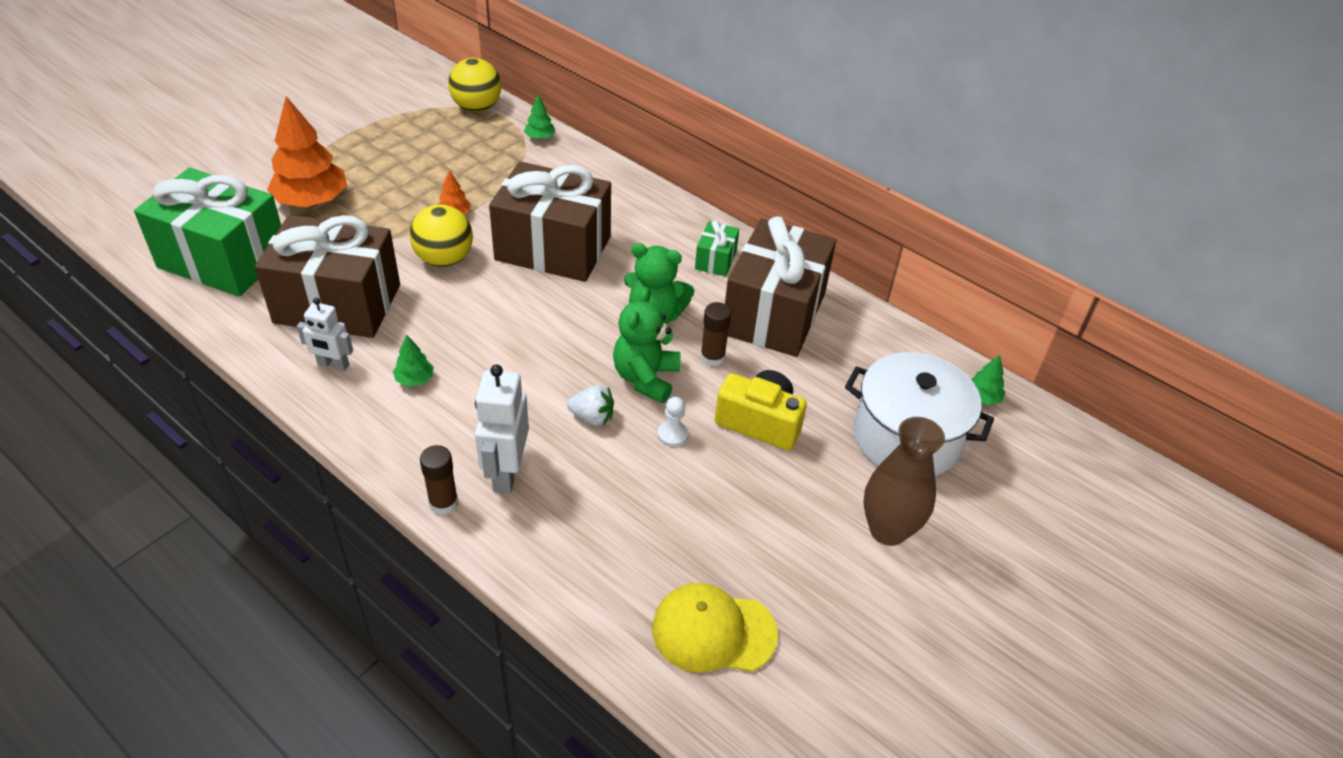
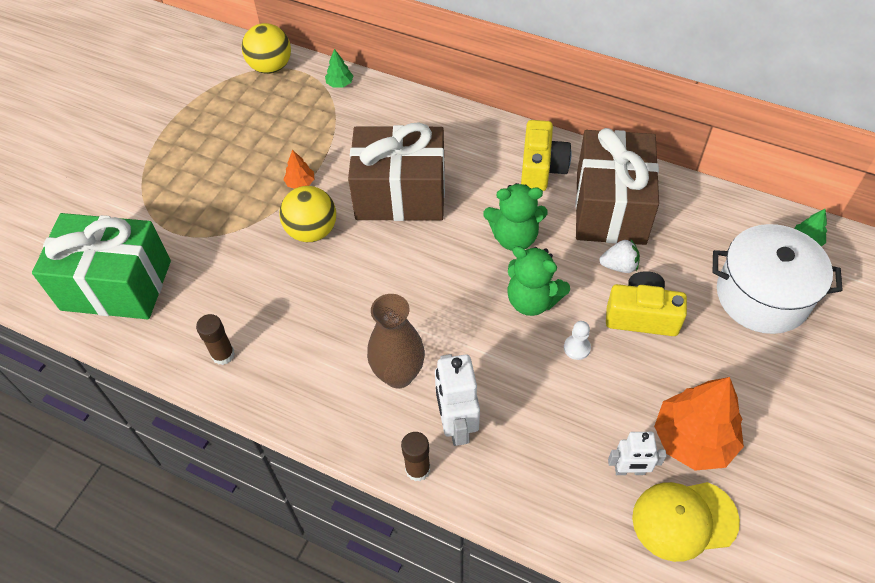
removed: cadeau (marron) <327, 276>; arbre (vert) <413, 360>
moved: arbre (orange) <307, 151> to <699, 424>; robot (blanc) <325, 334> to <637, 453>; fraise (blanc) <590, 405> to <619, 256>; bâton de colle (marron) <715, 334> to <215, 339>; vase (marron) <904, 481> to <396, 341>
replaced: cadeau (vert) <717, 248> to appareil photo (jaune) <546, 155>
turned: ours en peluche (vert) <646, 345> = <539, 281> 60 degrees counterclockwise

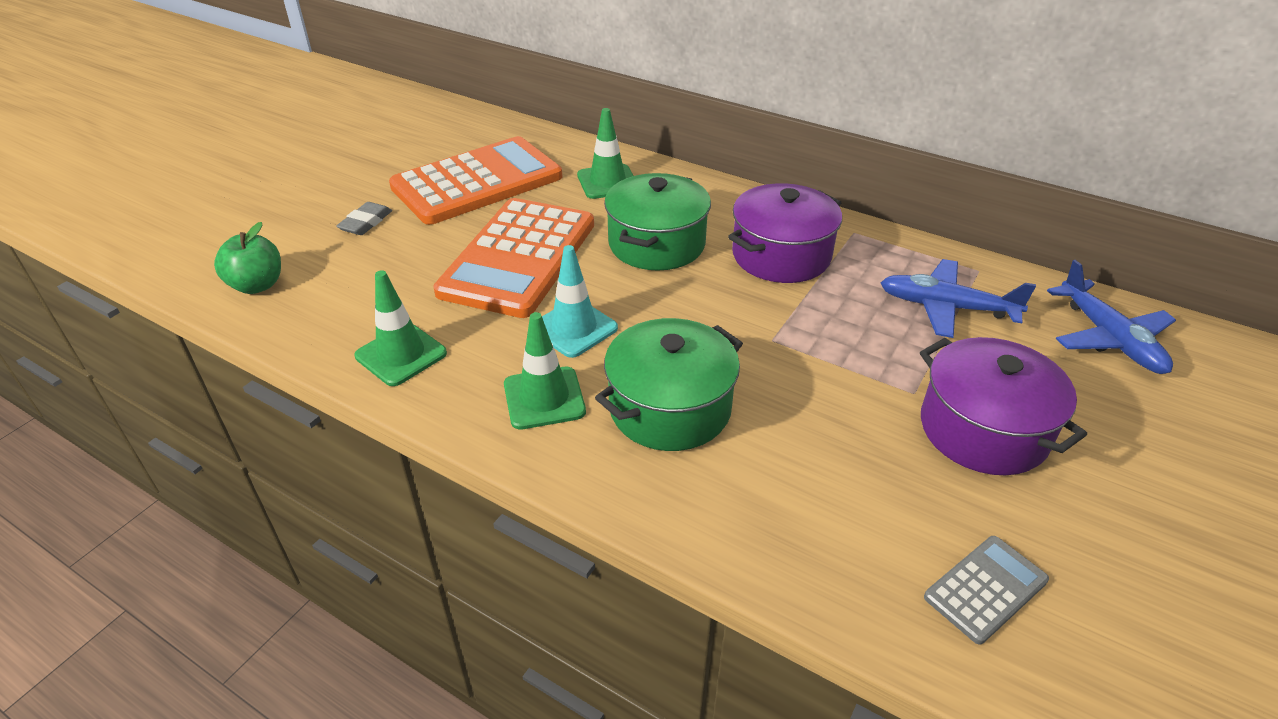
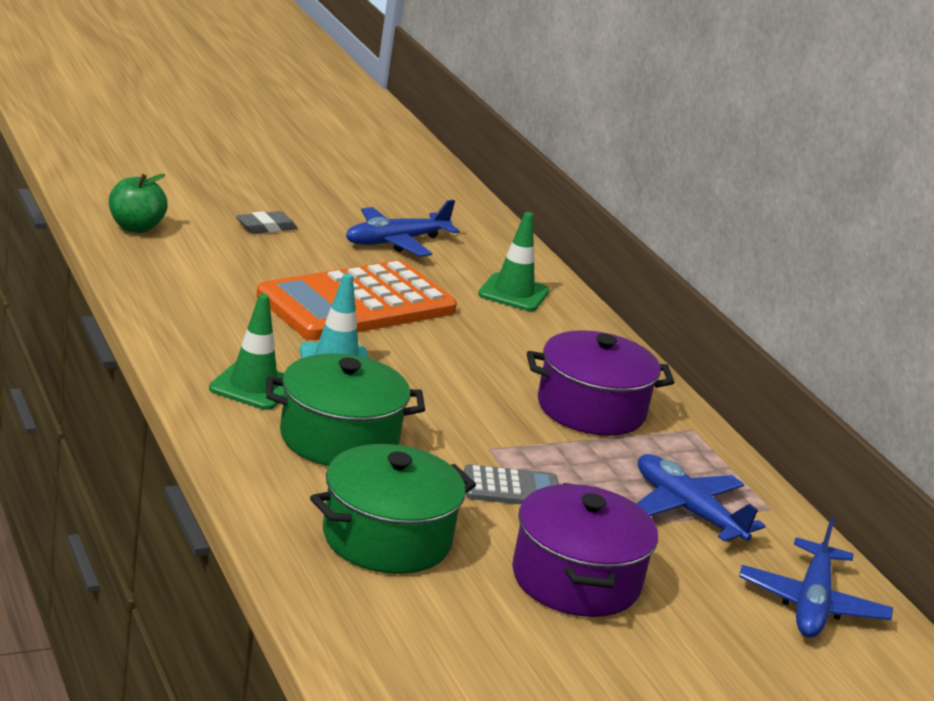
removed: cône de chantier (vert) <401, 328>
moved: marmite (vert) <657, 221> to <393, 509>; calculatrice (gris) <986, 590> to <511, 484>
replaced: calculatrice (orange) <475, 180> to avion (bleu) <402, 228>

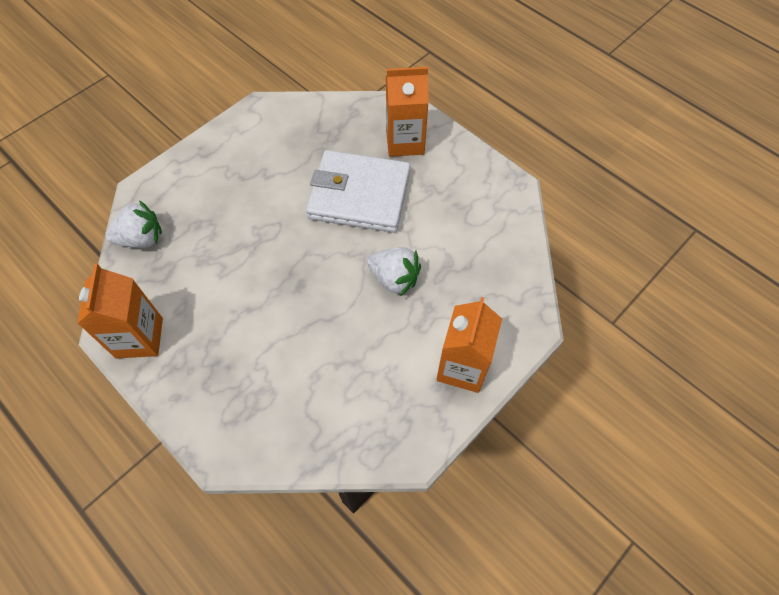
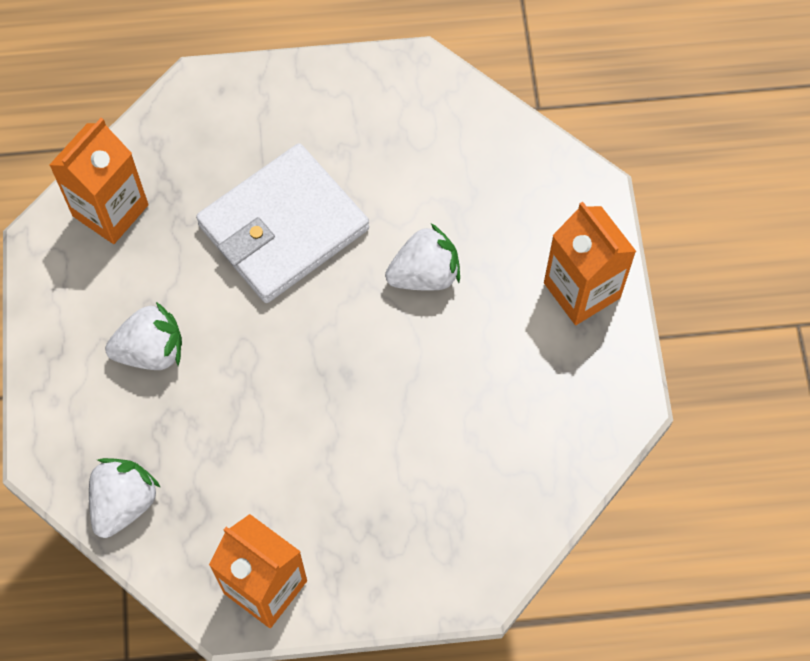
added: fraise (blanc) <143, 336>
moved: brique de lait (orange) <407, 112> to <98, 181>

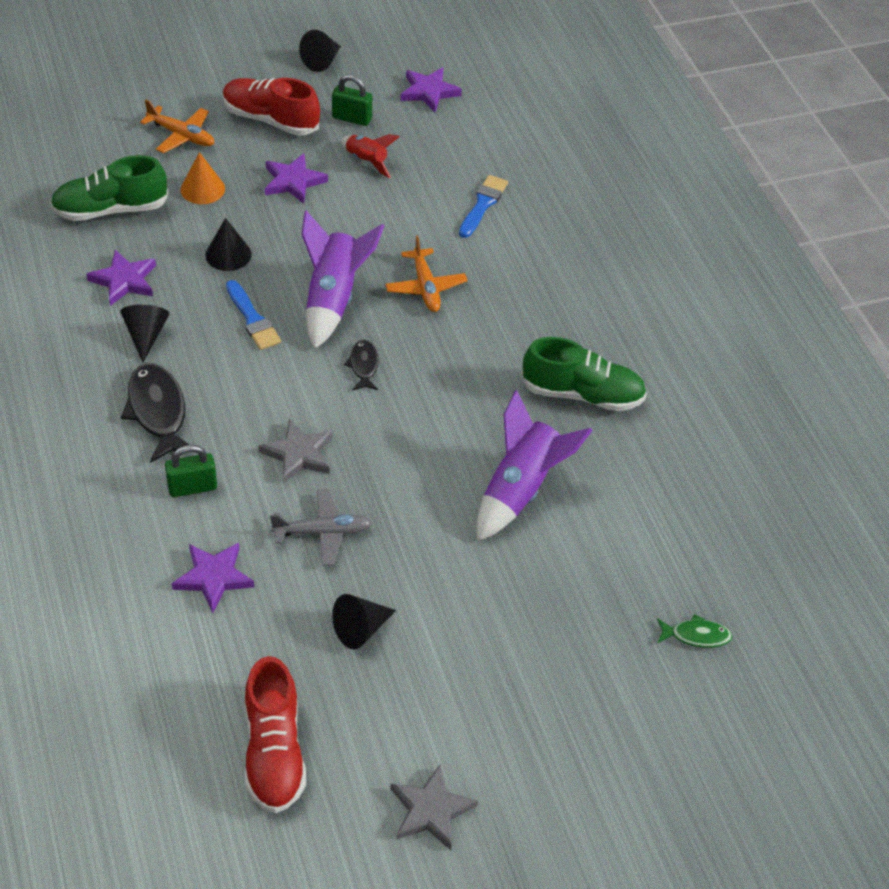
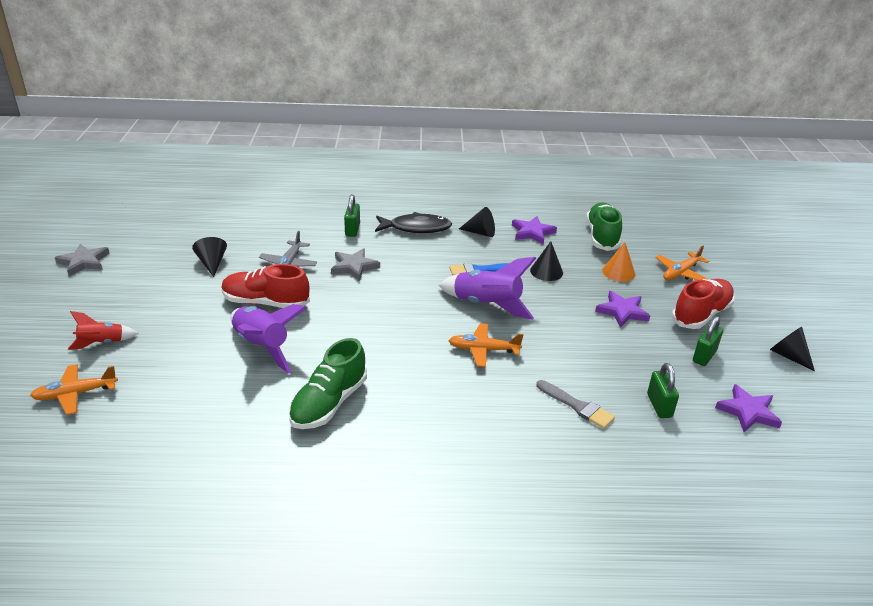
removed: étoile (violet) <213, 578>; poisson (noir) <361, 365>
added: cadenas (vert) <663, 390>
moved: chaussure (rouge) <275, 734> to <265, 286>; fusée (rouge) <370, 156> to <103, 330>
replaced: poisson (vert) <694, 631> to avion (orange) <74, 389>
recoloured: pinceau (bleu) <483, 206> to pinceau (gris) <575, 404>

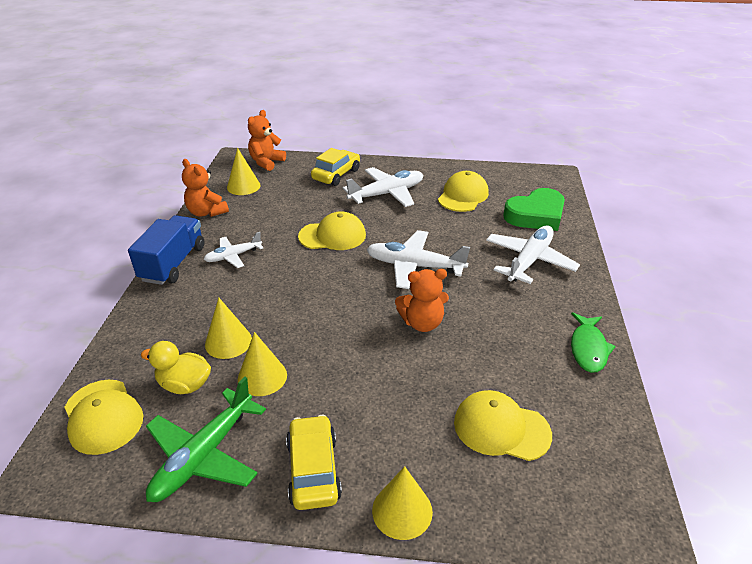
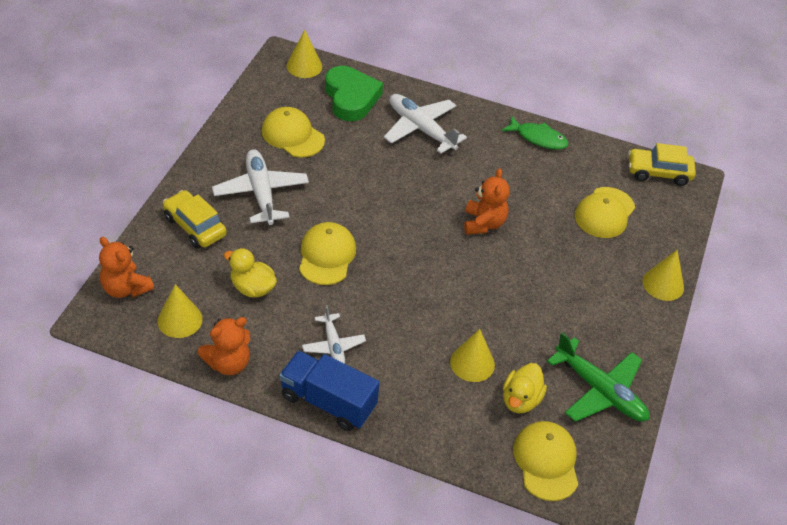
removed: avion (blanc) <418, 259>
added: canard (jaune) <250, 273>
moved: cône (jaune) <262, 364> to <304, 53>; voiture (jaune) <314, 462> to <662, 164>
turned: casquette (jaune) <103, 417> = <545, 461> 75 degrees counterclockwise

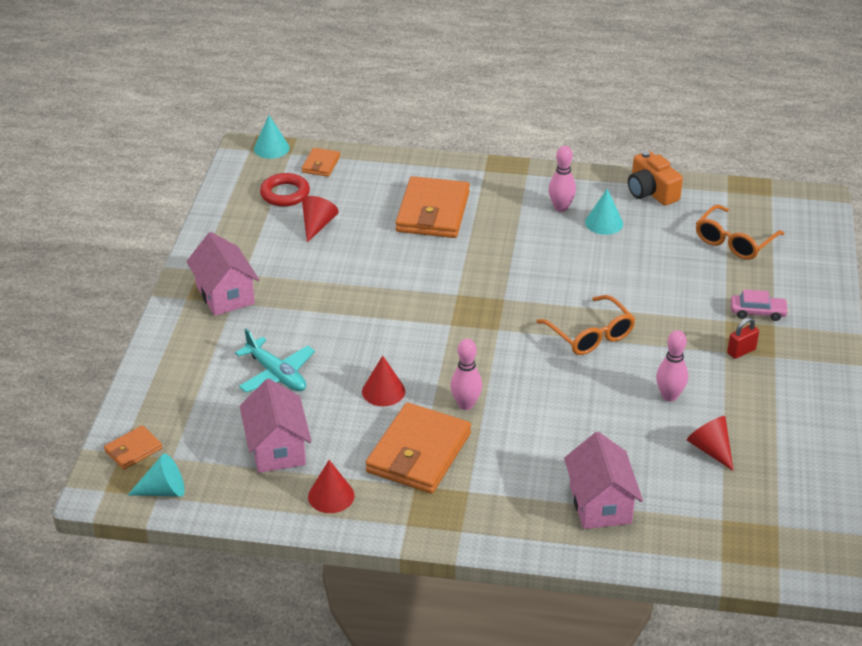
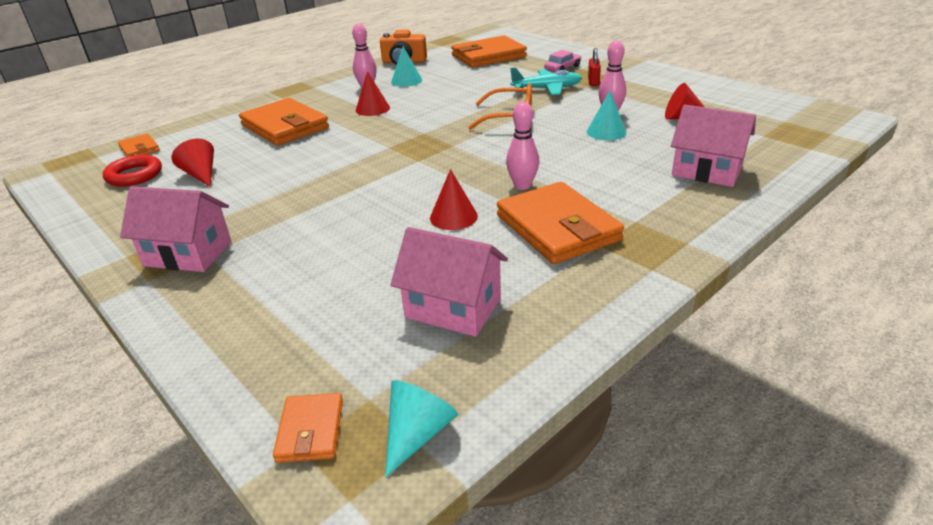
moved: avion (turquoise) <275, 360> to <546, 81>; cône (turquoise) <272, 137> to <606, 115>; cône (rouge) <331, 486> to <373, 93>
replaced: lunettes (orange) <740, 232> to portefeuille (orange) <489, 51>

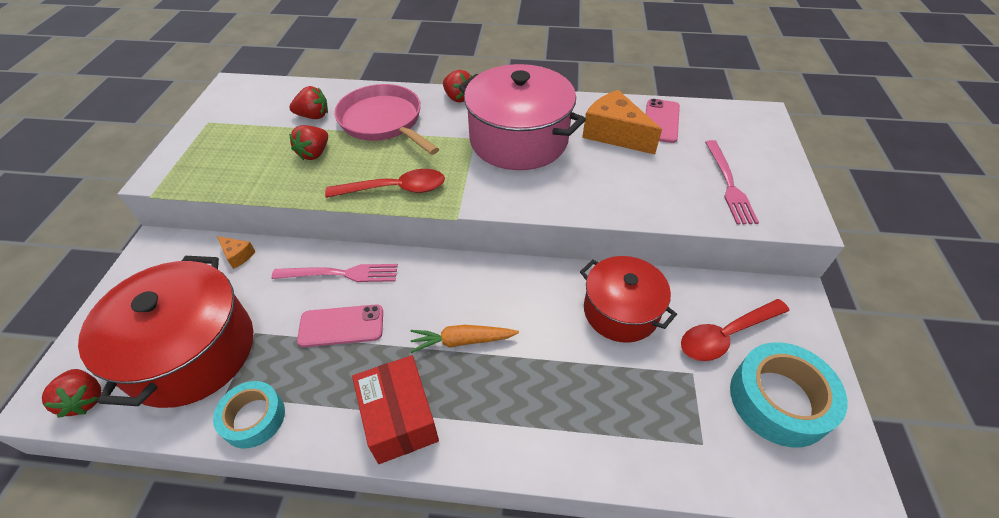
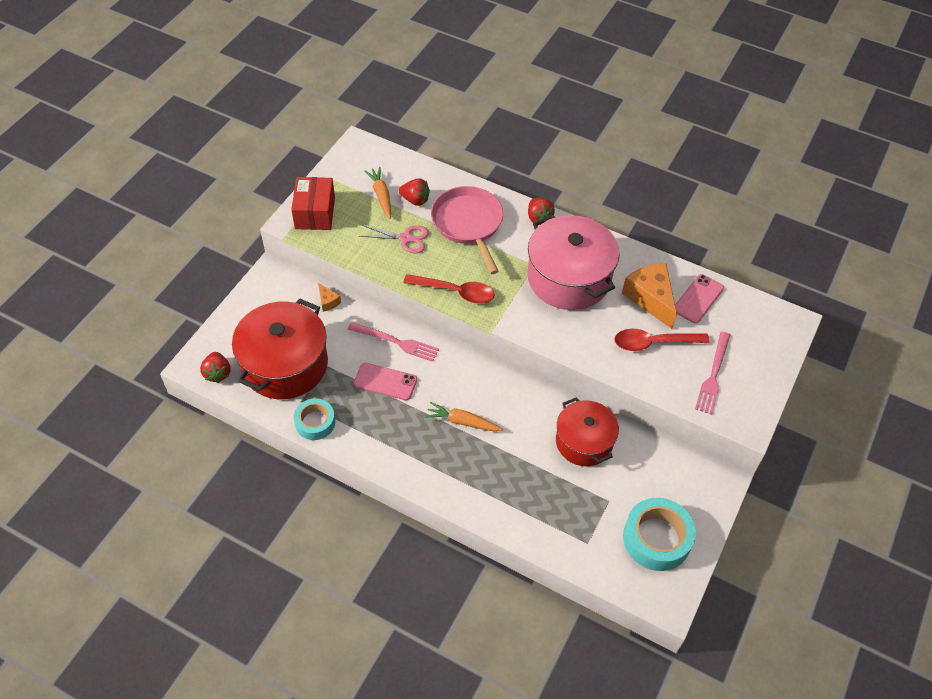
added: carotte (orange) <377, 193>
moved: boîte (rouge) <395, 409> to <313, 203>; cuillère (rouge) <735, 330> to <661, 340>
replaced: fraise (rouge) <308, 142> to ciseaux (rose) <394, 239>

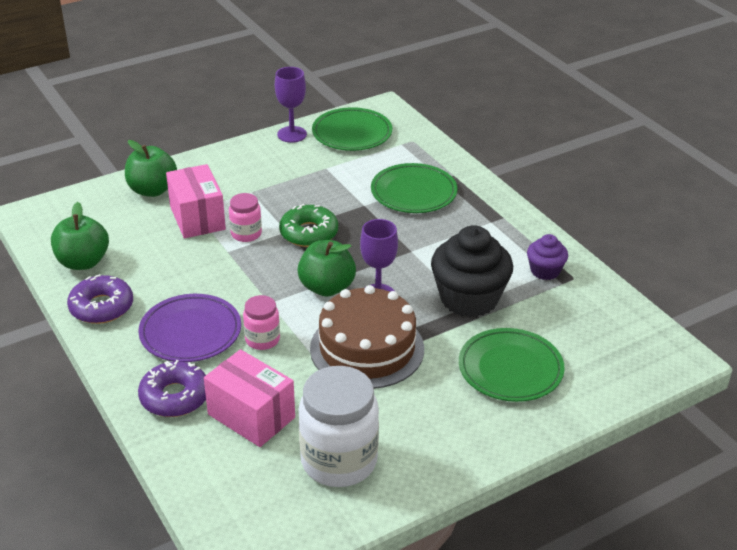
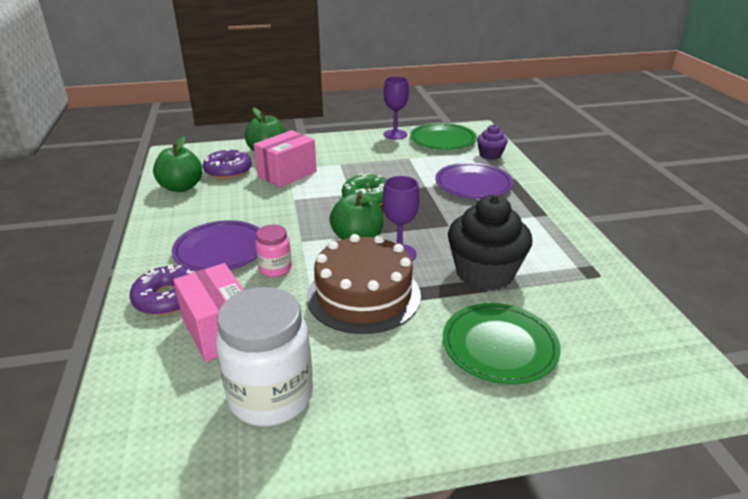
removed: bocal (rose) <245, 217>
moved: beignet (violet) <100, 299> to <227, 164>; muffin (violet) <547, 257> to <492, 142>
recoloured: assiette (vert) <414, 188> to assiette (violet) <474, 180>
turned: boîte (rose) <196, 201> = <285, 158> 45 degrees clockwise

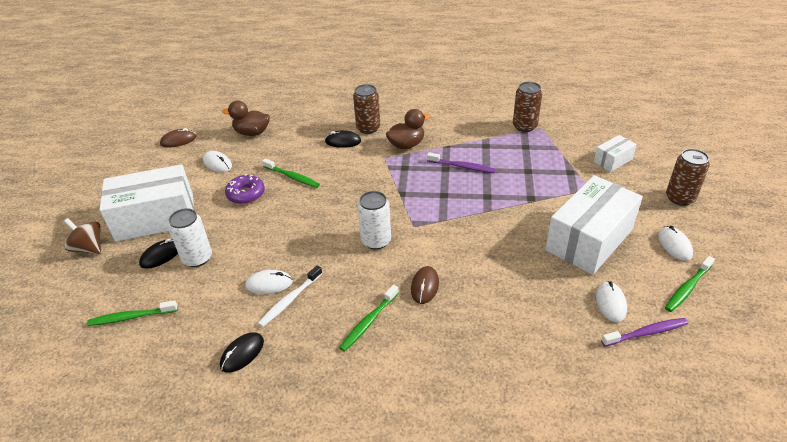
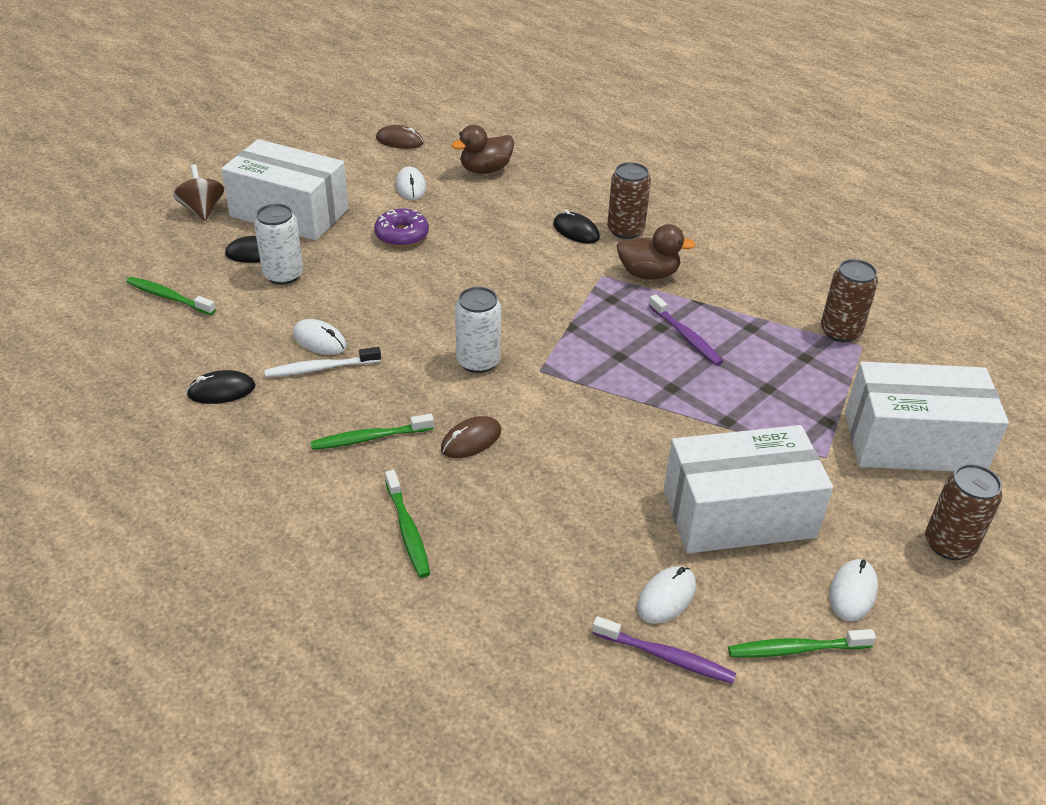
moved: brosse à dents (vert) <291, 173> to <407, 524>
turned: canard (marron) <246, 118> = <483, 149> 75 degrees counterclockwise
resized: boîte (blanc) <615, 153> = <927, 417> x2.12

